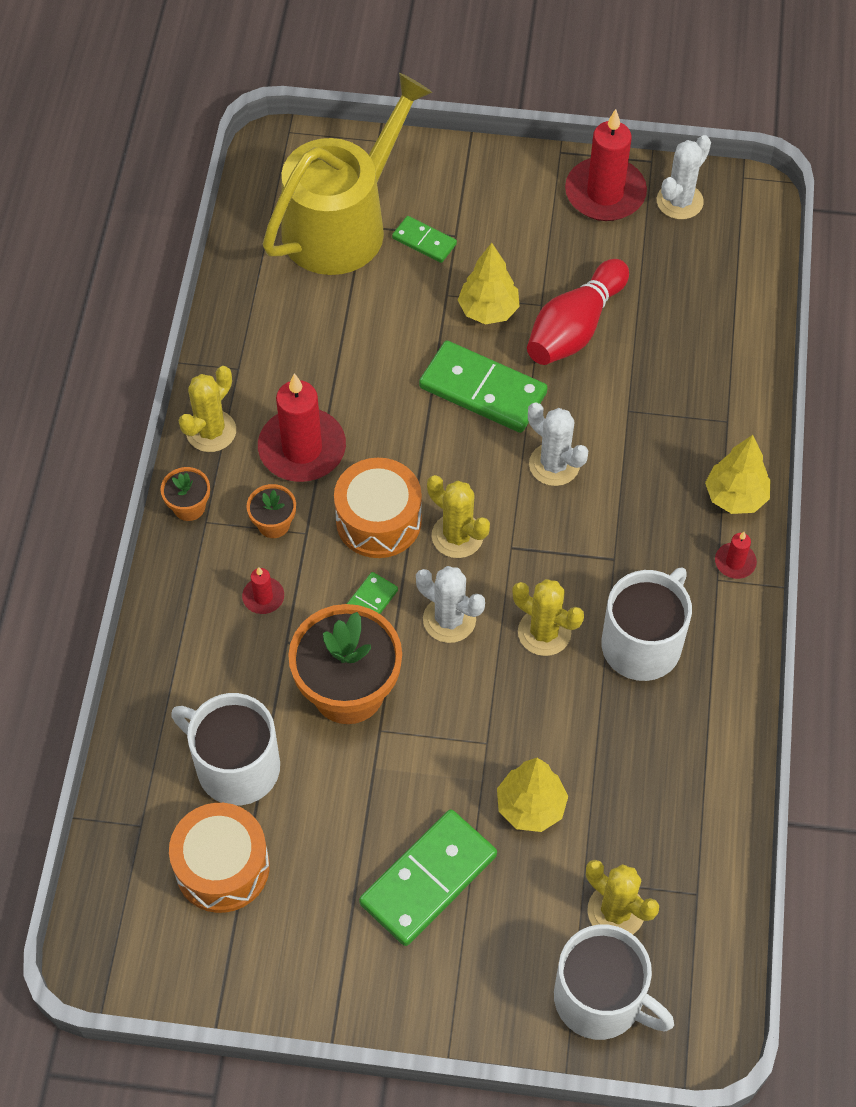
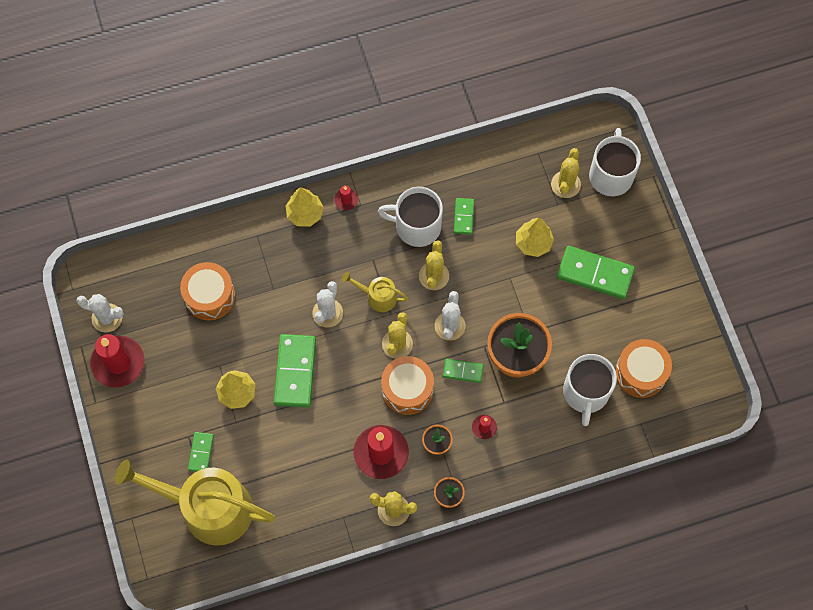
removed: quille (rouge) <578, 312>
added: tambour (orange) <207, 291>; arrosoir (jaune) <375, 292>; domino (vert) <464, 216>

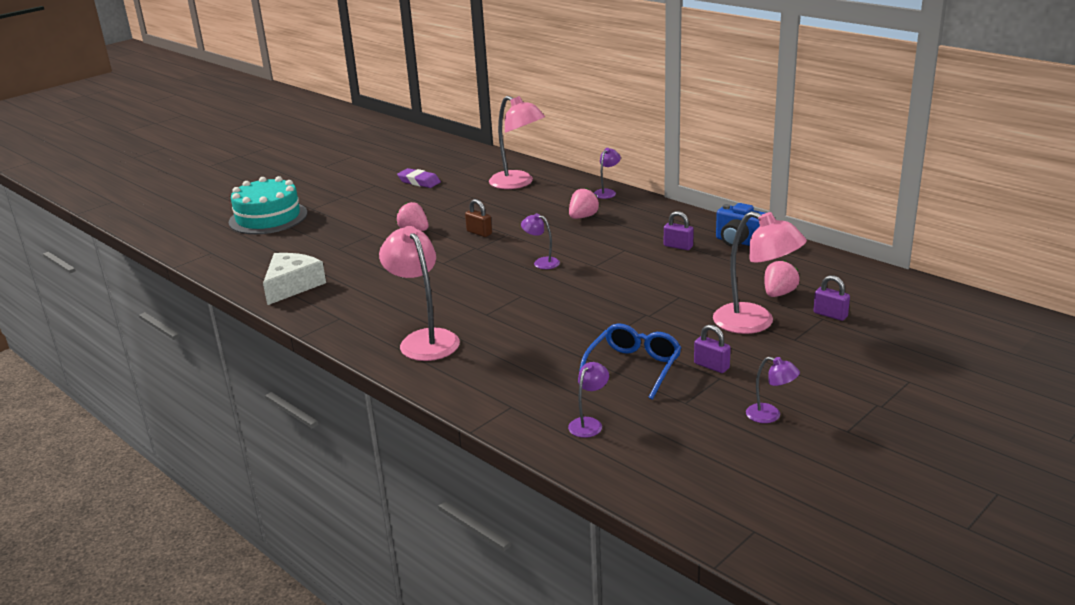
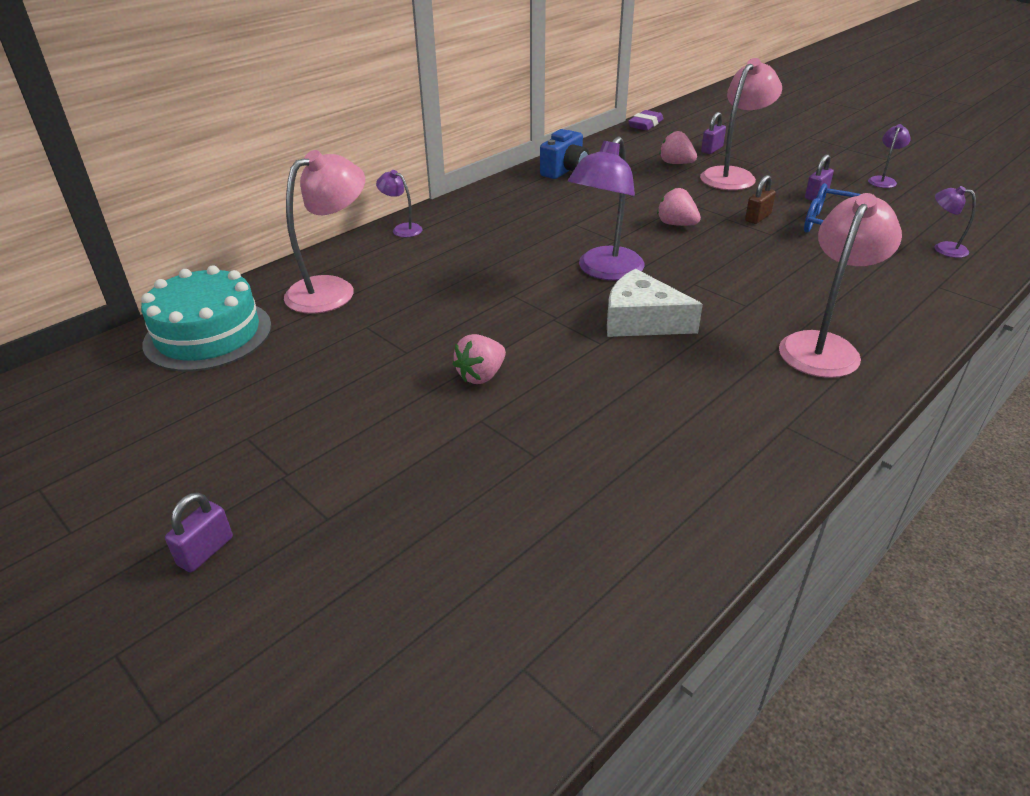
moved: gâteau (turquoise) <268, 205> to <206, 318>; fromage (blanc) <294, 279> to <655, 303>; gomme (violet) <419, 178> to <645, 120>; cadenas (marron) <478, 218> to <760, 199>; fraise (rose) <584, 203> to <679, 207>; cadenas (violet) <679, 230> to <199, 532>
turned: lampe (rose) <419, 293> = <840, 285> 150 degrees clockwise
resized: lampe (violet) <540, 241> = <606, 208> x2.03

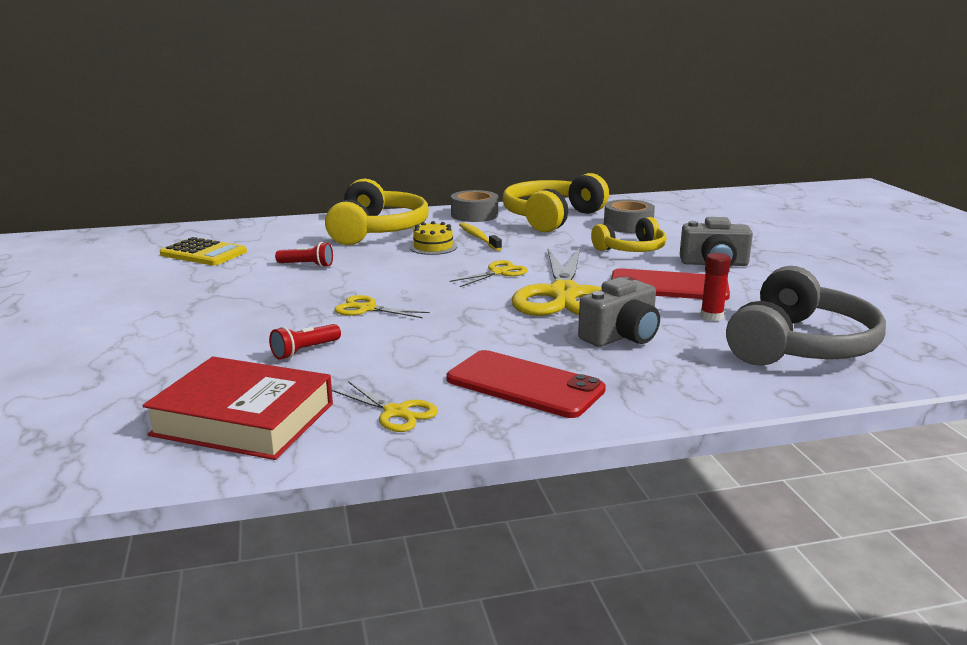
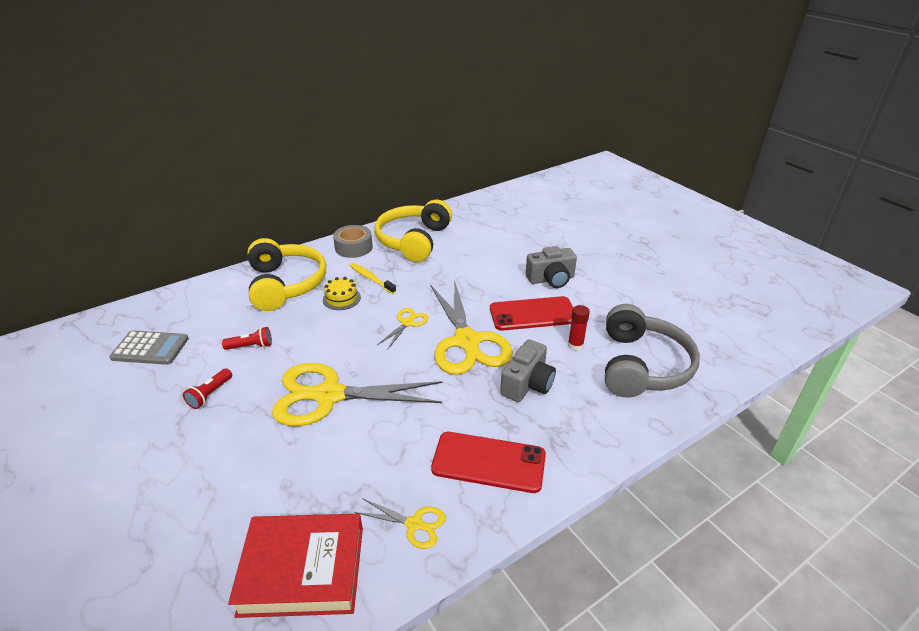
removed: casque audio (jaune) <628, 234>; ruban adhésif (gris) <629, 216>
moved: lampe de poche (rouge) <305, 341> to <207, 388>
recoloured: calculatrice (jaune) <203, 251> to calculatrice (gris) <149, 347>
resized: ciseaux (jaune) <382, 306> = <357, 394> x2.24

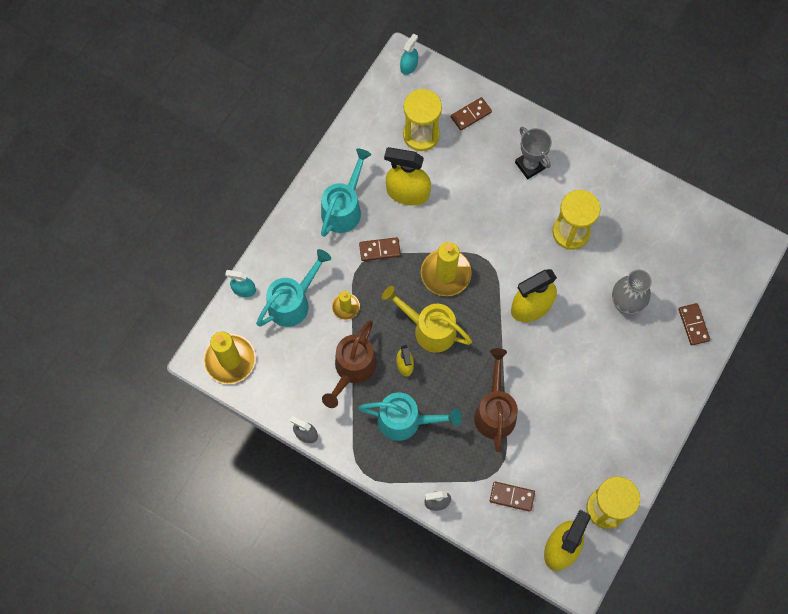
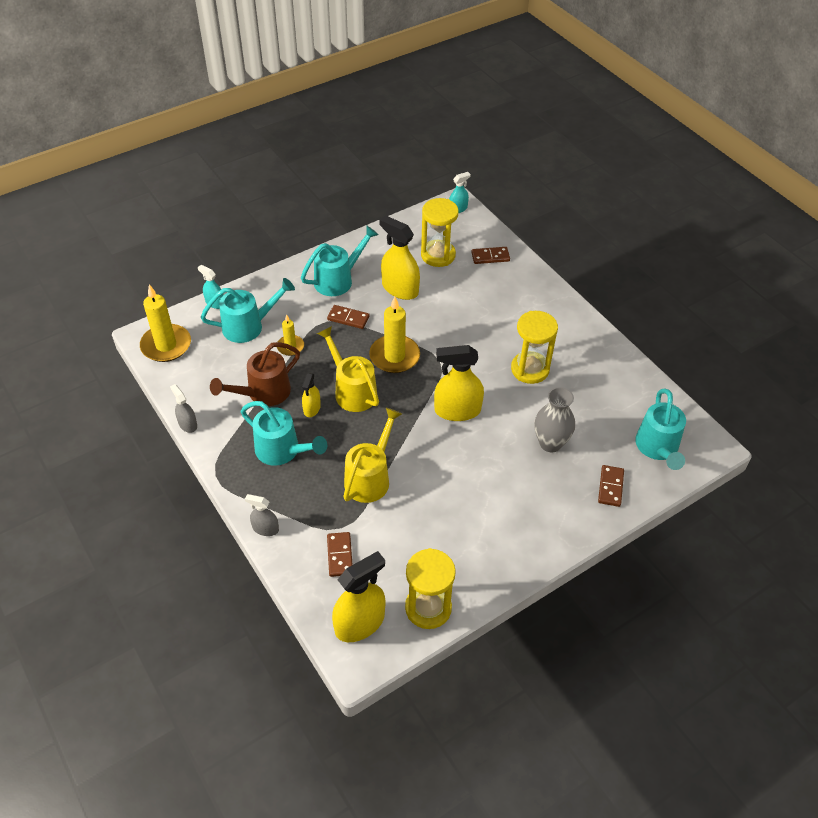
removed: trophée (gris) <533, 153>
added: arrosoir (turquoise) <660, 429>
recoloured: arrosoir (marron) <496, 400> to arrosoir (jaune) <372, 455>
turned: domino (marron) <512, 497> = <340, 554> 45 degrees clockwise

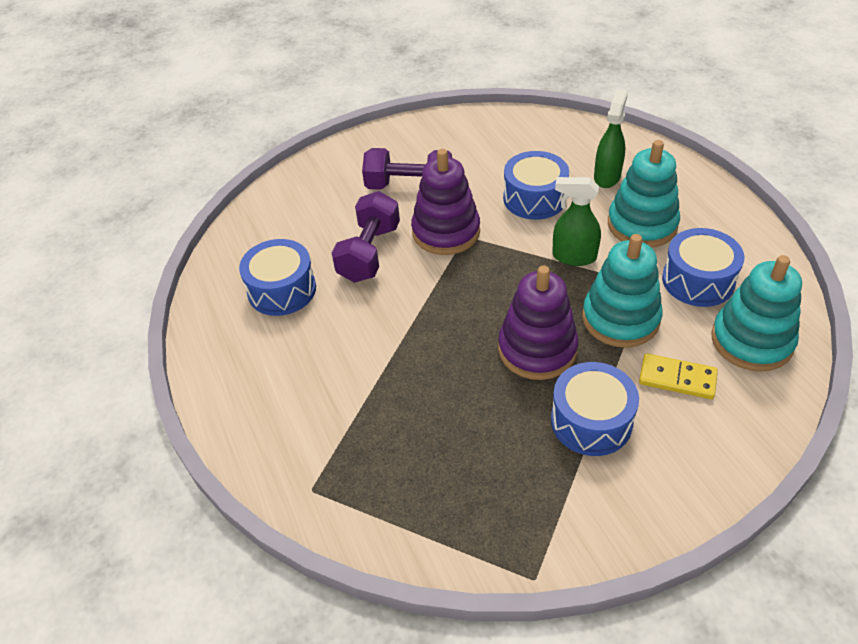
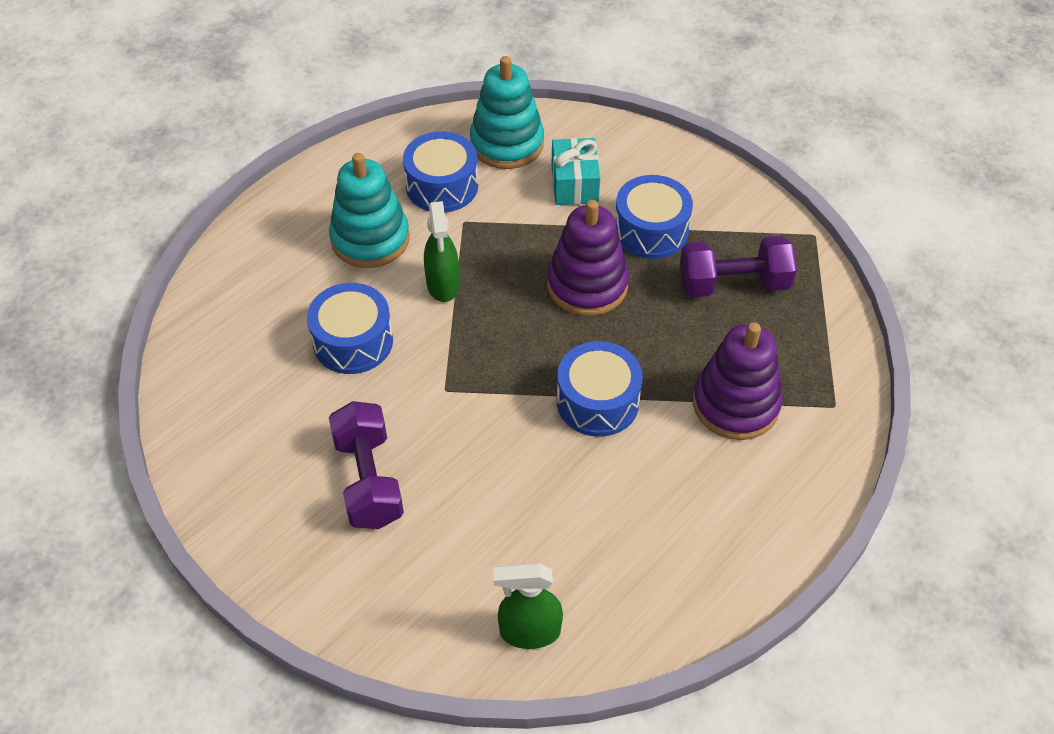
removed: jouet à empiler (turquoise) <622, 291>
moved: tambour (bleu) <277, 277> to <600, 389>; haltère (violet) <366, 237> to <738, 266>; jouet à empiler (violet) <445, 202> to <738, 381>; vaporisateur (vert) <611, 138> to <528, 606>
replaced: domino (jaune) <678, 376> to cadeau (turquoise) <575, 171>

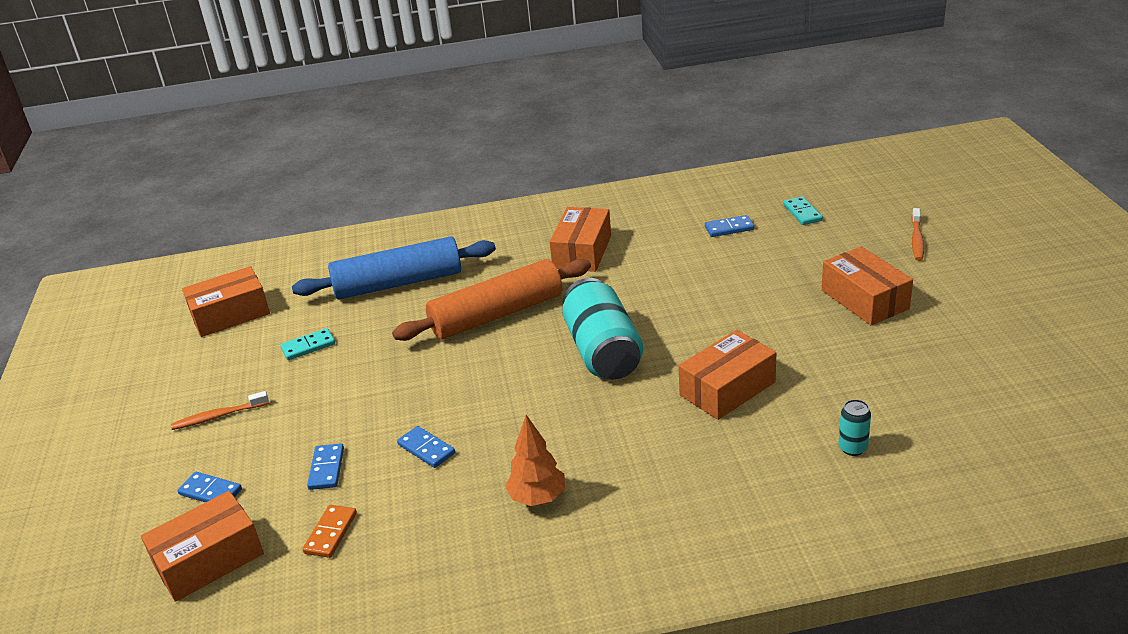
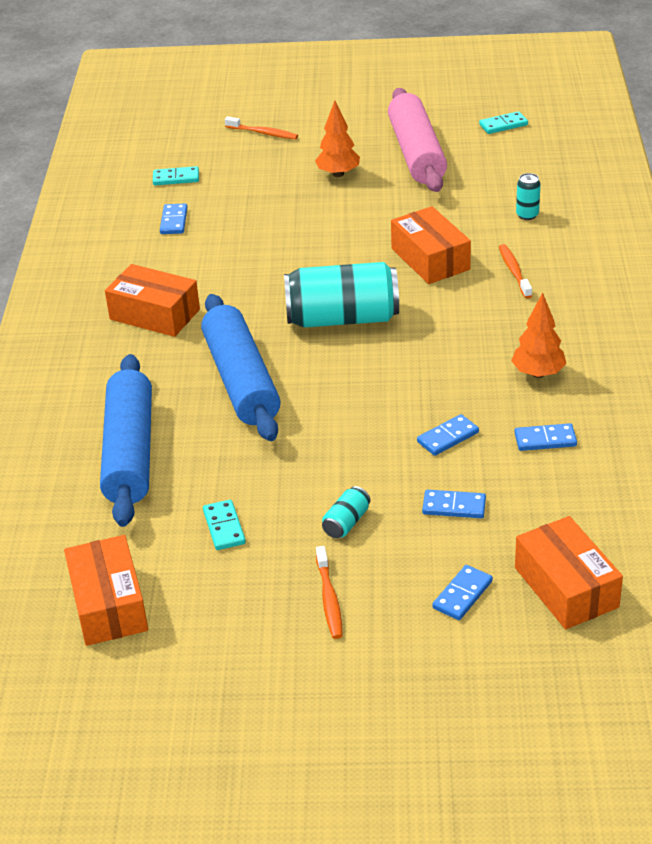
removed: domino (orange) <329, 531>
added: canette (turquoise) <346, 512>; rouleau à pâtisserie (rose) <417, 140>; domino (turquoise) <503, 122>; brosse à dents (orange) <515, 271>; domino (bleu) <545, 437>
replaced: boîte (orange) <867, 285> to arbre (orange) <337, 139>
recoloured: rouleau à pâtisserie (orange) <491, 300> to rouleau à pâtisserie (bleu) <241, 367>

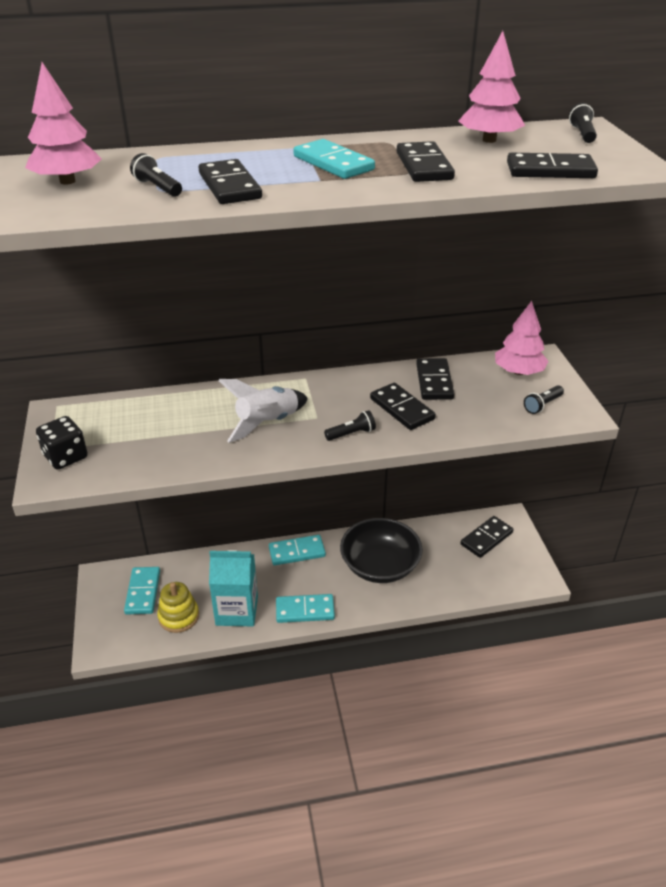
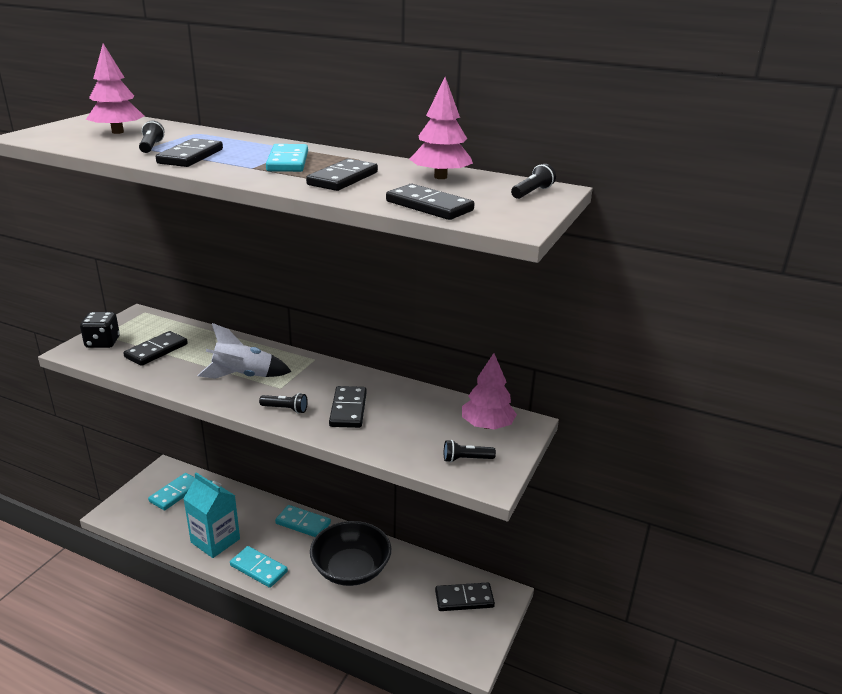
removed: jouet à empiler (jaune) <178, 607>
moved: domino (noir) <435, 379> to <155, 348>

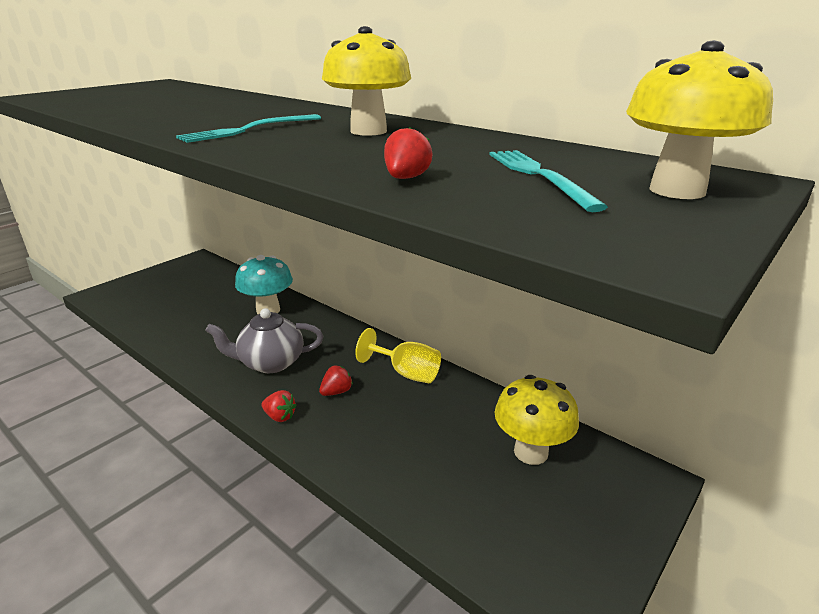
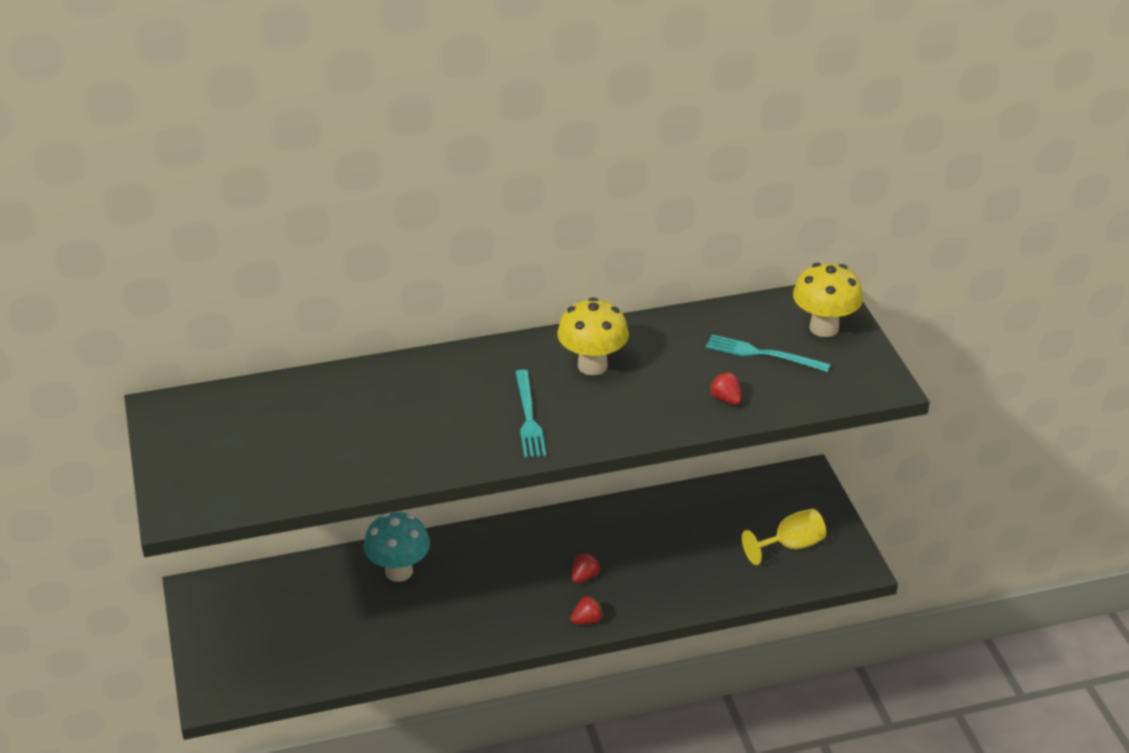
removed: théière (gris) <264, 340>; champignon (jaune) <537, 420>
moved: verre à pied (jaune) <398, 355> to <784, 537>
turned: fraise (rouge) <336, 381> = <586, 568> 45 degrees clockwise

